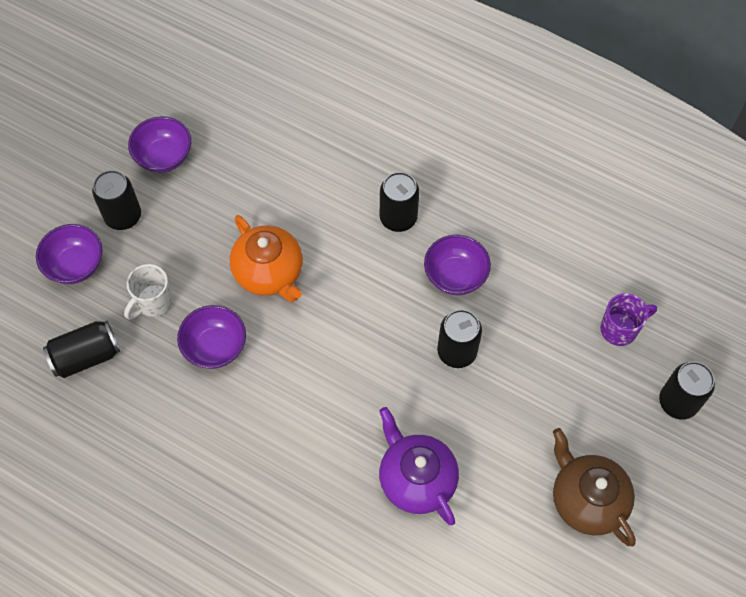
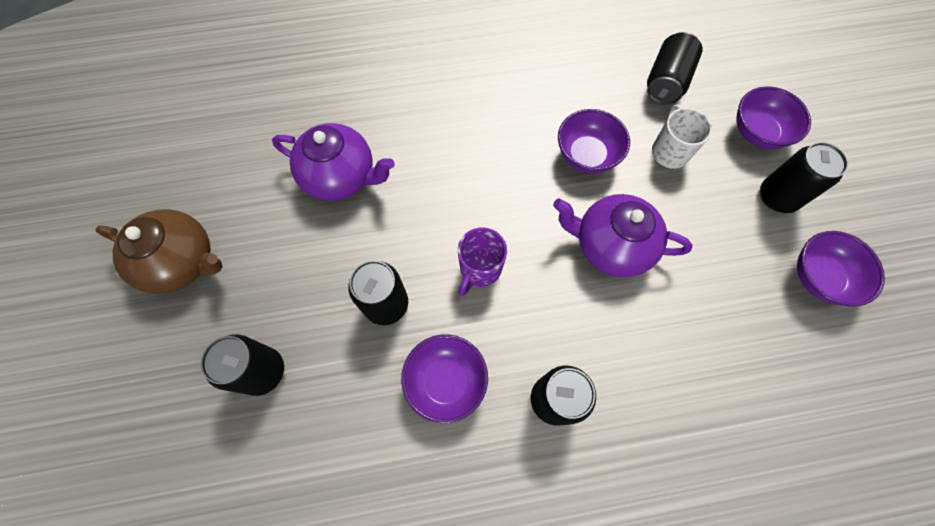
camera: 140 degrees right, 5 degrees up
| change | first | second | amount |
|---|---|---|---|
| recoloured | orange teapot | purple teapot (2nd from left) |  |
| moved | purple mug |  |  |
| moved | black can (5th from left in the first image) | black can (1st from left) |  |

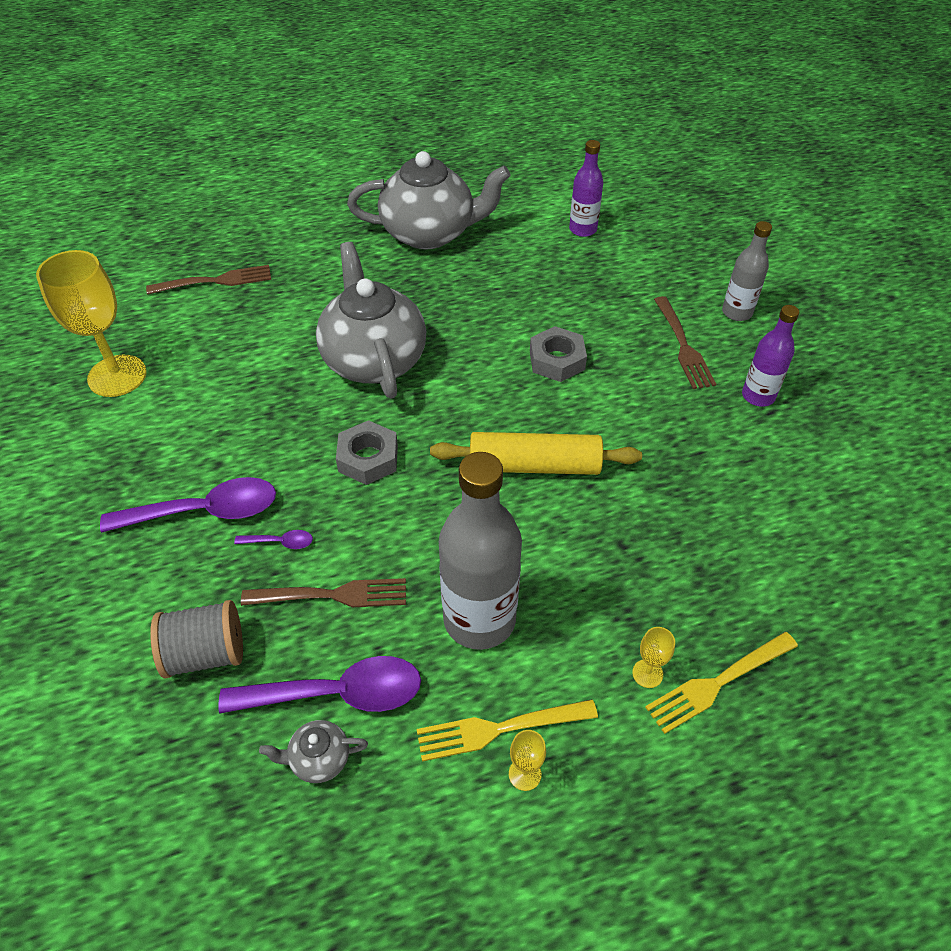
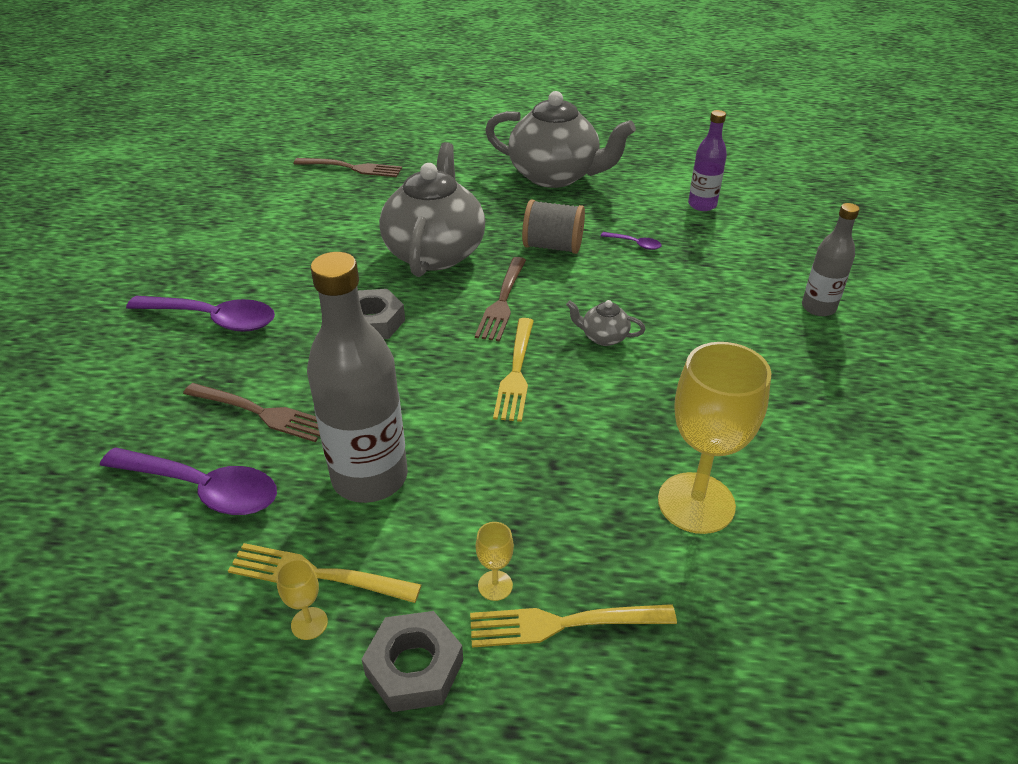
camera: 25 degrees right, 10 degrees down
| change | first | second | amount |
|---|---|---|---|
| moved | yellow goblet (1st from left in the first image) | yellow goblet (3rd from left) |  |
| moved | grey spool |  |  |
| moved | purple spoon (2nd from left in the first image) | purple spoon (3rd from left) |  |
| moved | grey teapot (1st from left in the first image) | grey teapot (3rd from left) |  |
| replaced | yellow rolling pin | yellow fork (2nd from left) |  |
| moved | grey nut (2nd from left) |  |  |
| moved | brown fork (3rd from left) |  |  |
| removed | purple bottle (2nd from left) |  |  |

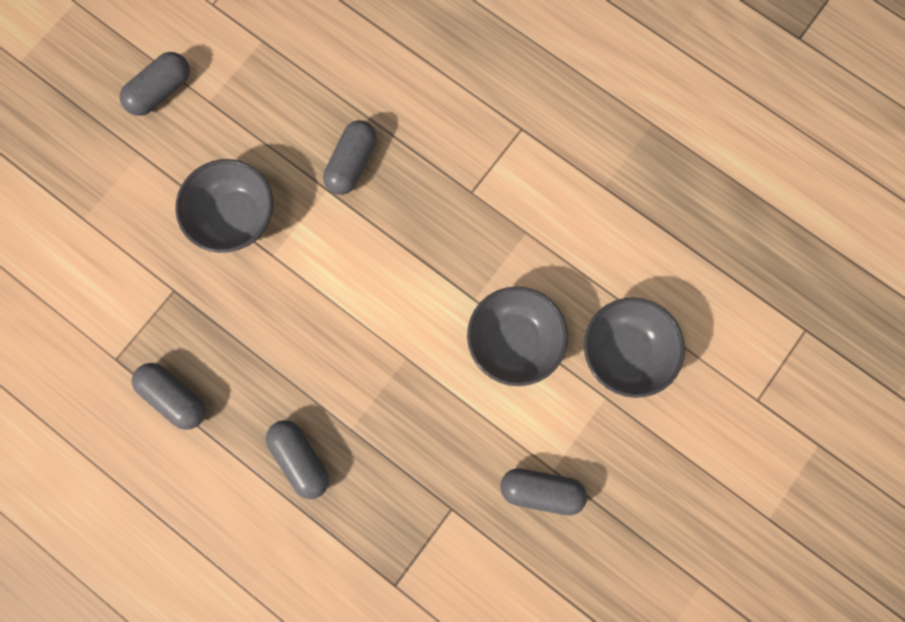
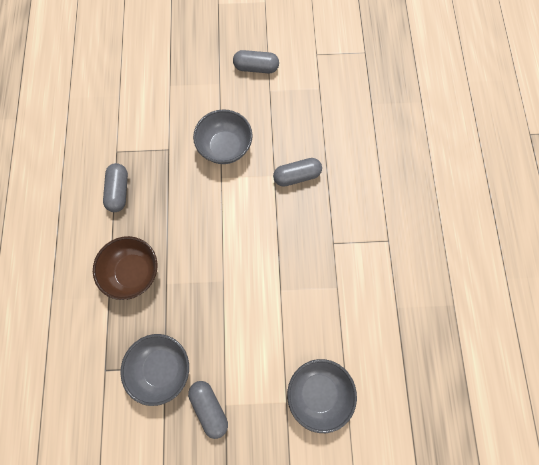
camera: 50 degrees right, 5 degrees down
| change | first | second | amount |
|---|---|---|---|
| replaced | grey capsule (3rd from left) | brown bowl |  |
| moved | grey bowl (2nd from left in the first image) | grey bowl (1st from left) |  |

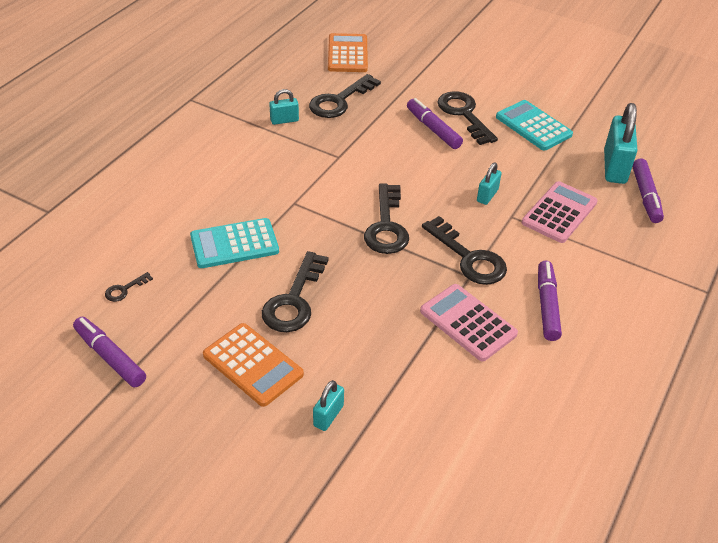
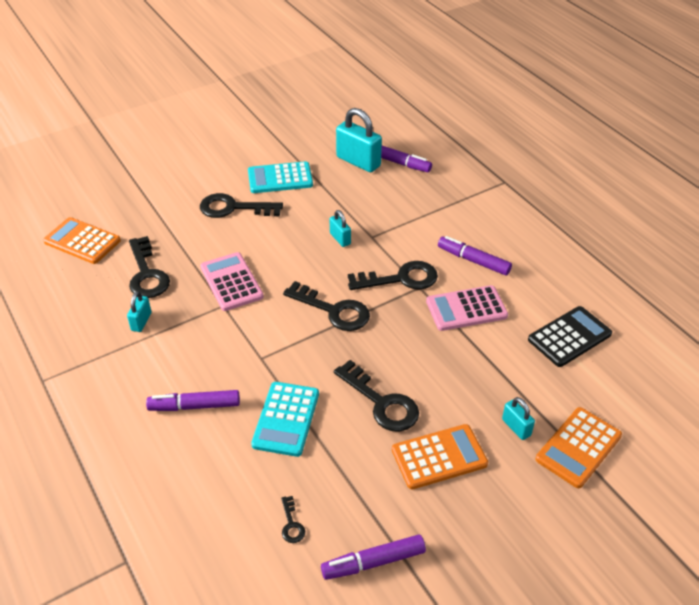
camera: 60 degrees left, 0 degrees up
| change | first | second | amount |
|---|---|---|---|
| moved | purple marker (2nd from left in the first image) | purple marker (1st from left) |  |
| moved | pink calculator (2nd from left in the first image) | pink calculator (1st from left) |  |
| added |  | black calculator |  |
| added |  | orange calculator (3rd from left) |  |

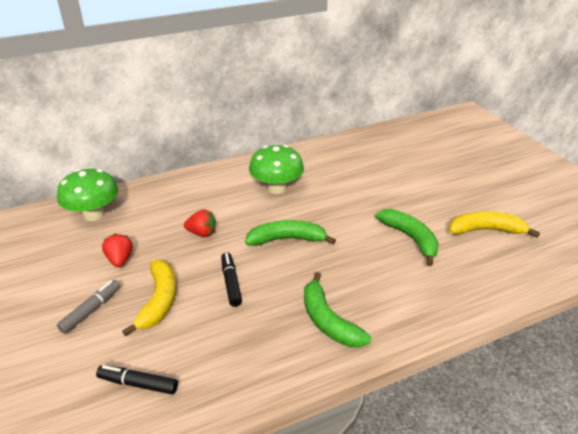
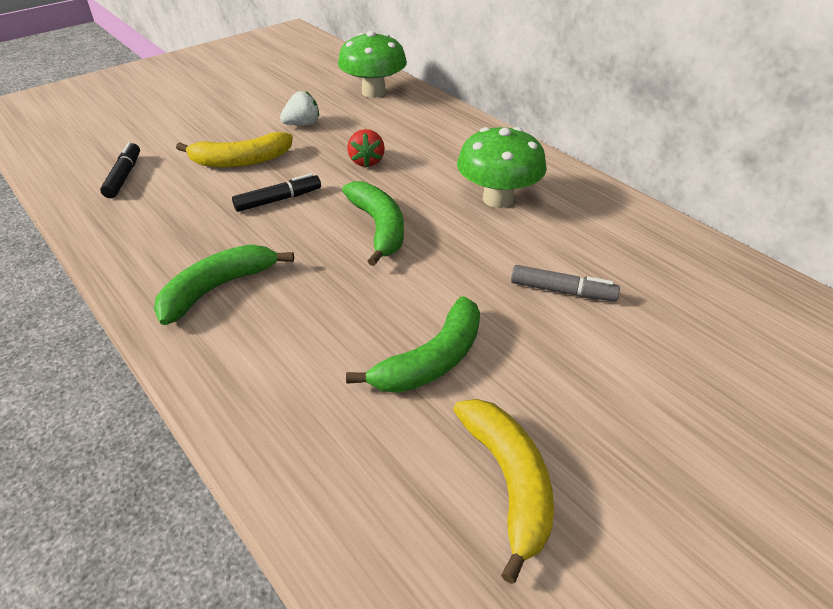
camera: 75 degrees right, 5 degrees up
| change | first | second | amount |
|---|---|---|---|
| moved | grey marker |  |  |
| recoloured | red strawberry (1st from left) | white strawberry |  |

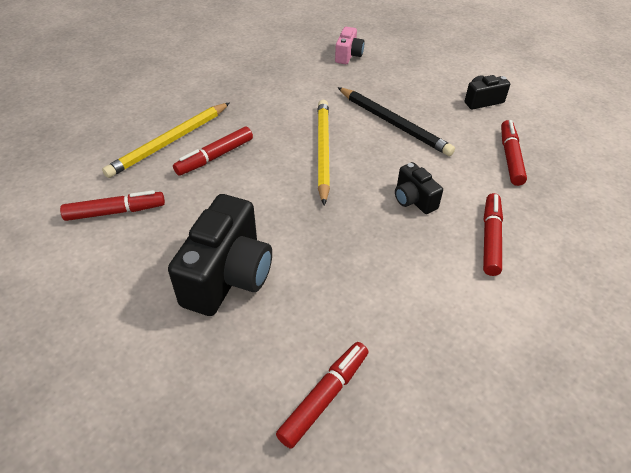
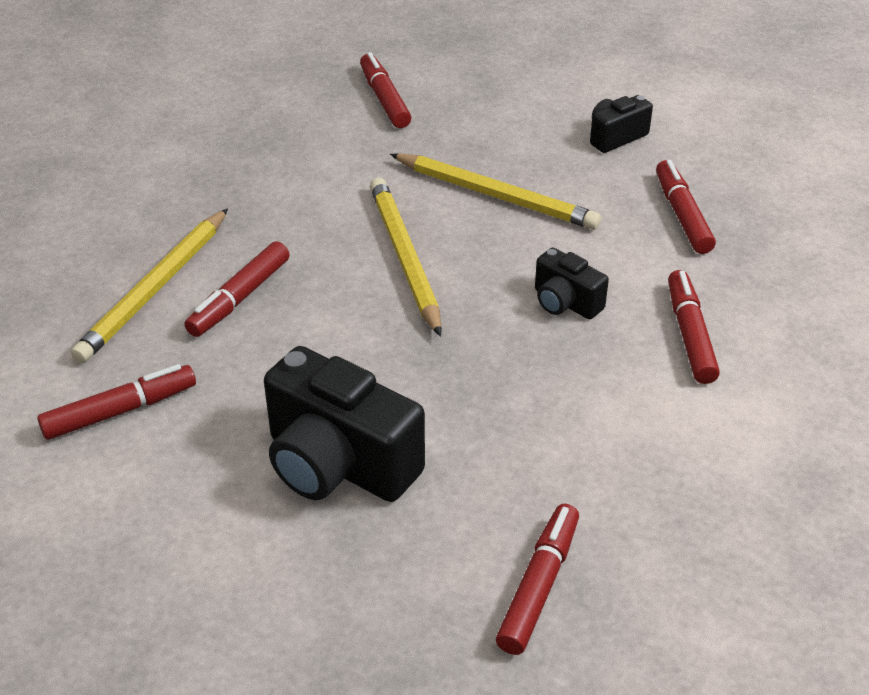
camera: 15 degrees left, 5 degrees down
| change | first | second | amount |
|---|---|---|---|
| turned | black camera (1st from left) |  | 120 degrees clockwise |
| replaced | pink camera | red marker (3rd from left) |  |
| recoloured | black pencil | yellow pencil (3rd from left) |  |

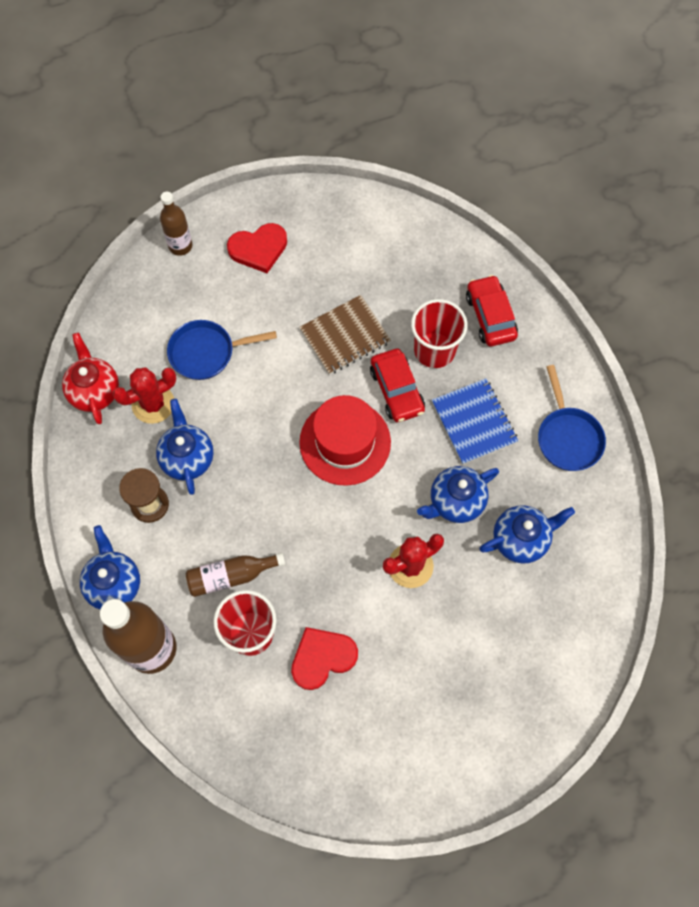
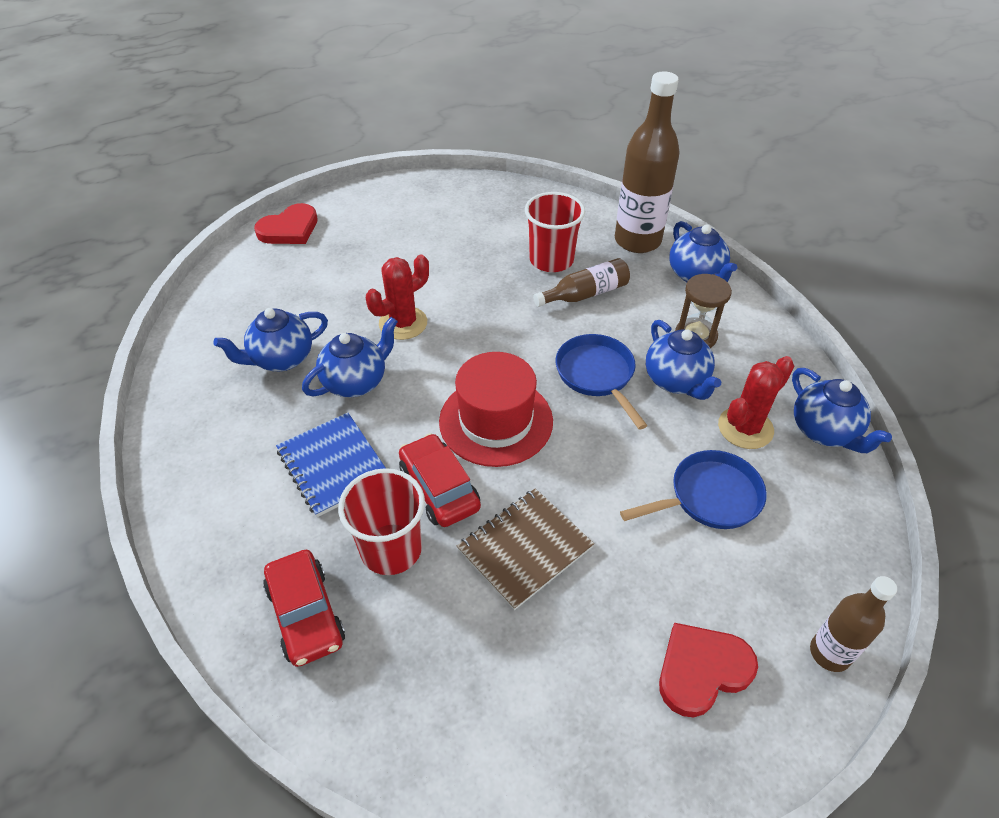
camera: 170 degrees right, 20 degrees down
| change | first | second | amount |
|---|---|---|---|
| recoloured | red teapot | blue teapot (5th from left) |  |
| moved | red heart (2nd from left in the first image) | red heart (1st from left) |  |
| moved | blue pan (2nd from left in the first image) | blue pan (1st from left) |  |

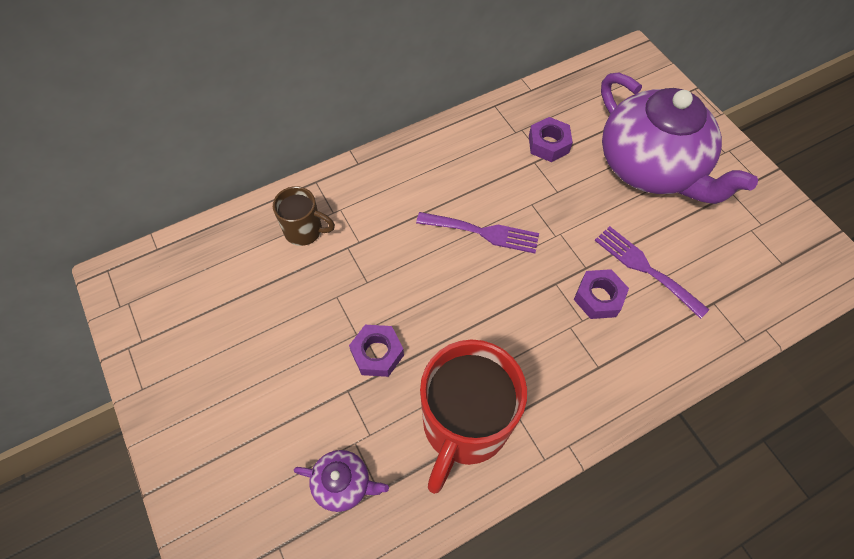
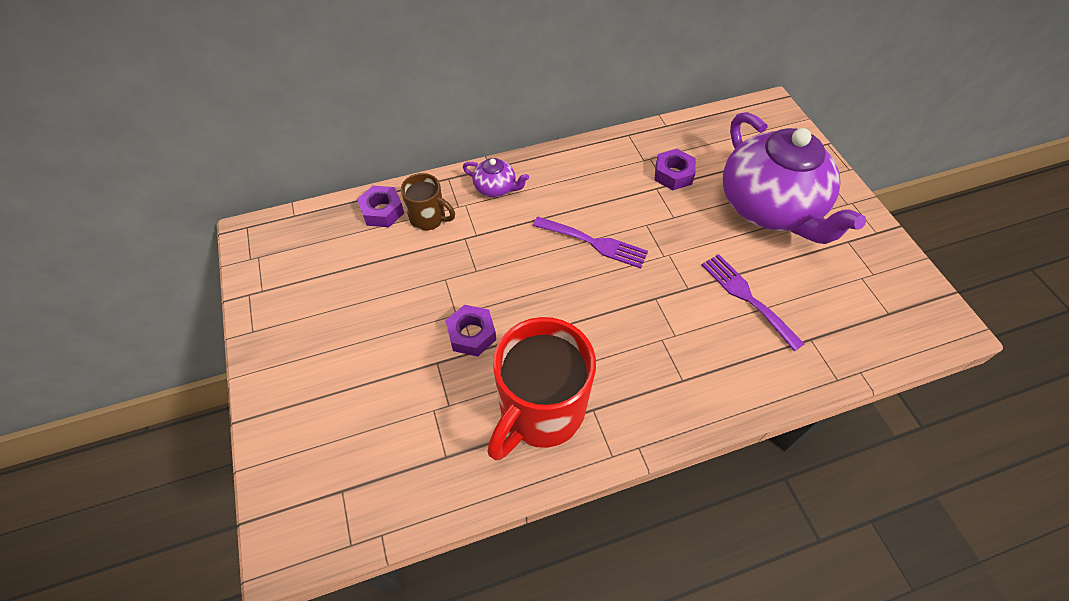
camera: 10 degrees right, 5 degrees down
| change | first | second | amount |
|---|---|---|---|
| moved | purple teapot (1st from left) |  |  |
| moved | purple nut (3rd from left in the first image) | purple nut (1st from left) |  |

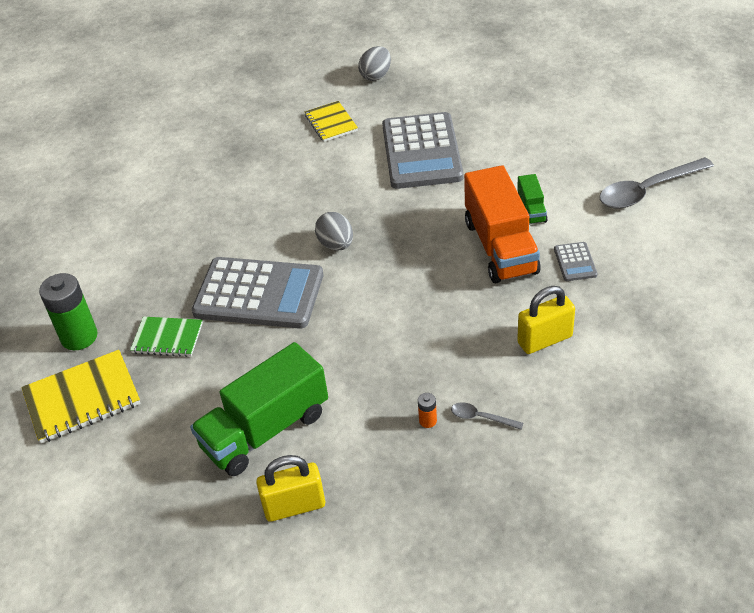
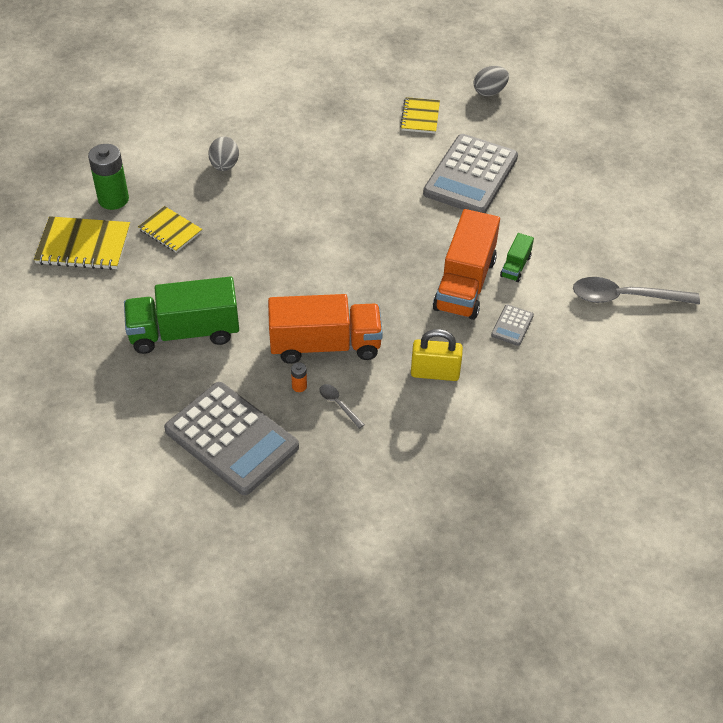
camera: 25 degrees right, 5 degrees up
| change | first | second | amount |
|---|---|---|---|
| recoloured | green notebook | yellow notebook (2nd from left) |  |
| moved | grey calculator (1st from left) |  |  |
| removed | yellow padlock (1st from left) |  |  |
| moved | grey egg (1st from left) |  |  |
| added |  | orange truck (1st from left) |  |

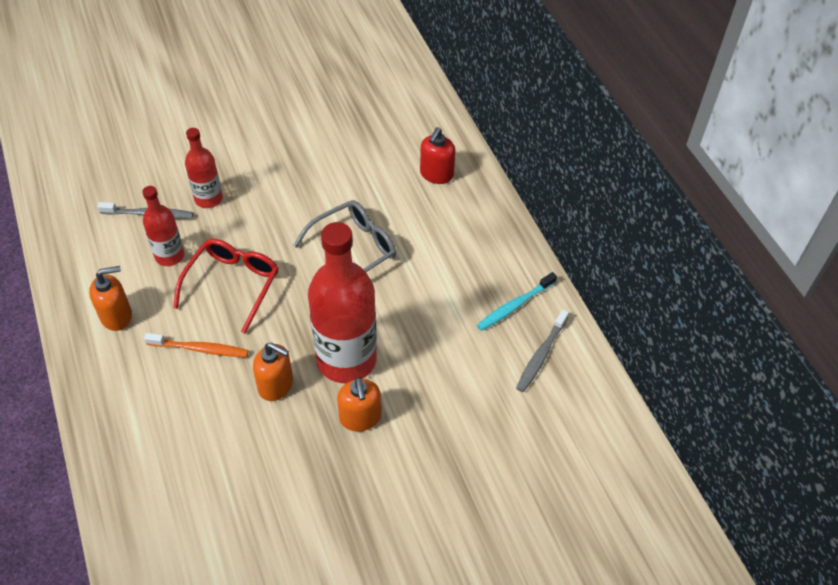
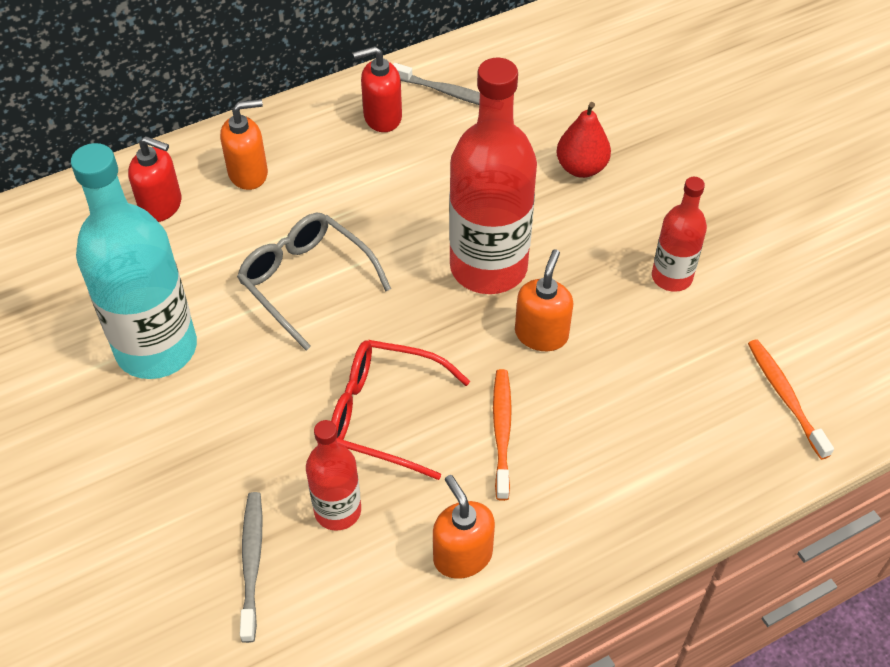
camera: 95 degrees left, 0 degrees up
| change | first | second | amount |
|---|---|---|---|
| moved | red bottle (2nd from left in the first image) | red bottle (3rd from left) |  |
| moved | orange soap dispenser (3rd from left in the first image) | orange soap dispenser (1st from left) |  |
| replaced | turquoise toothbrush | red soap dispenser (2nd from left) |  |
| added |  | turquoise bottle |  |
| added |  | red pear |  |
| added |  | orange toothbrush (2nd from left) |  |

